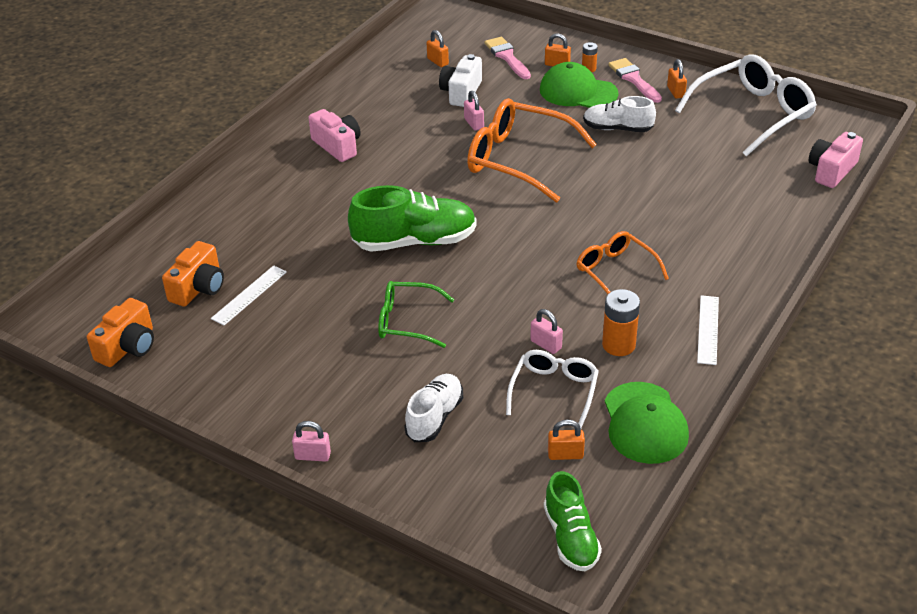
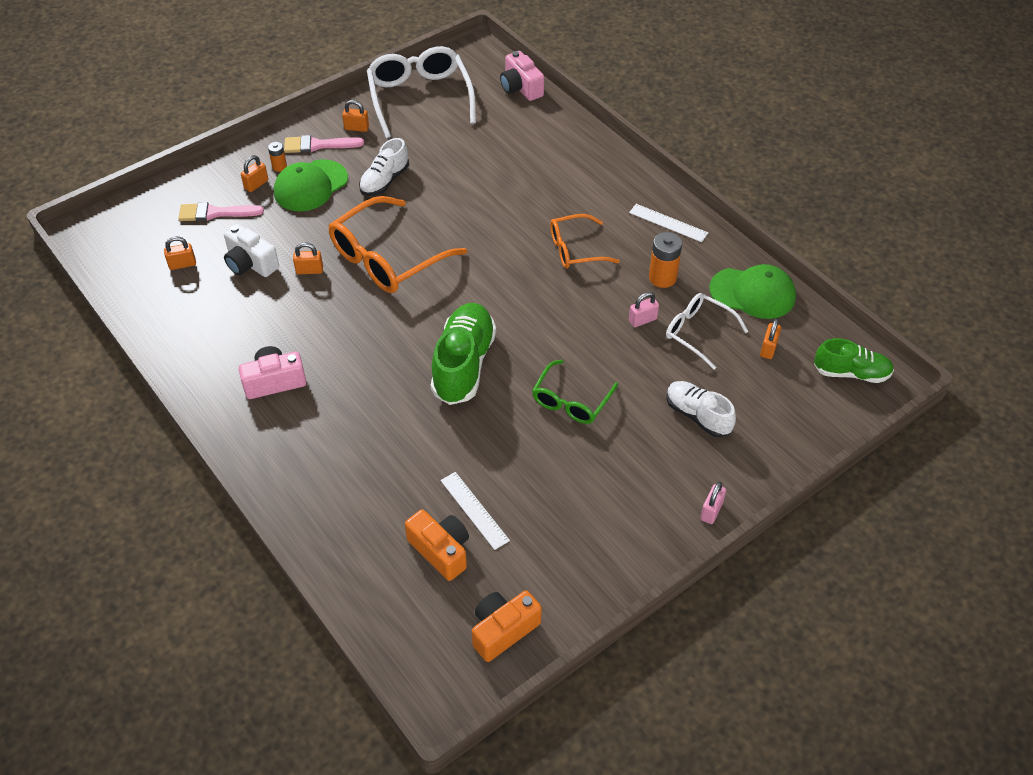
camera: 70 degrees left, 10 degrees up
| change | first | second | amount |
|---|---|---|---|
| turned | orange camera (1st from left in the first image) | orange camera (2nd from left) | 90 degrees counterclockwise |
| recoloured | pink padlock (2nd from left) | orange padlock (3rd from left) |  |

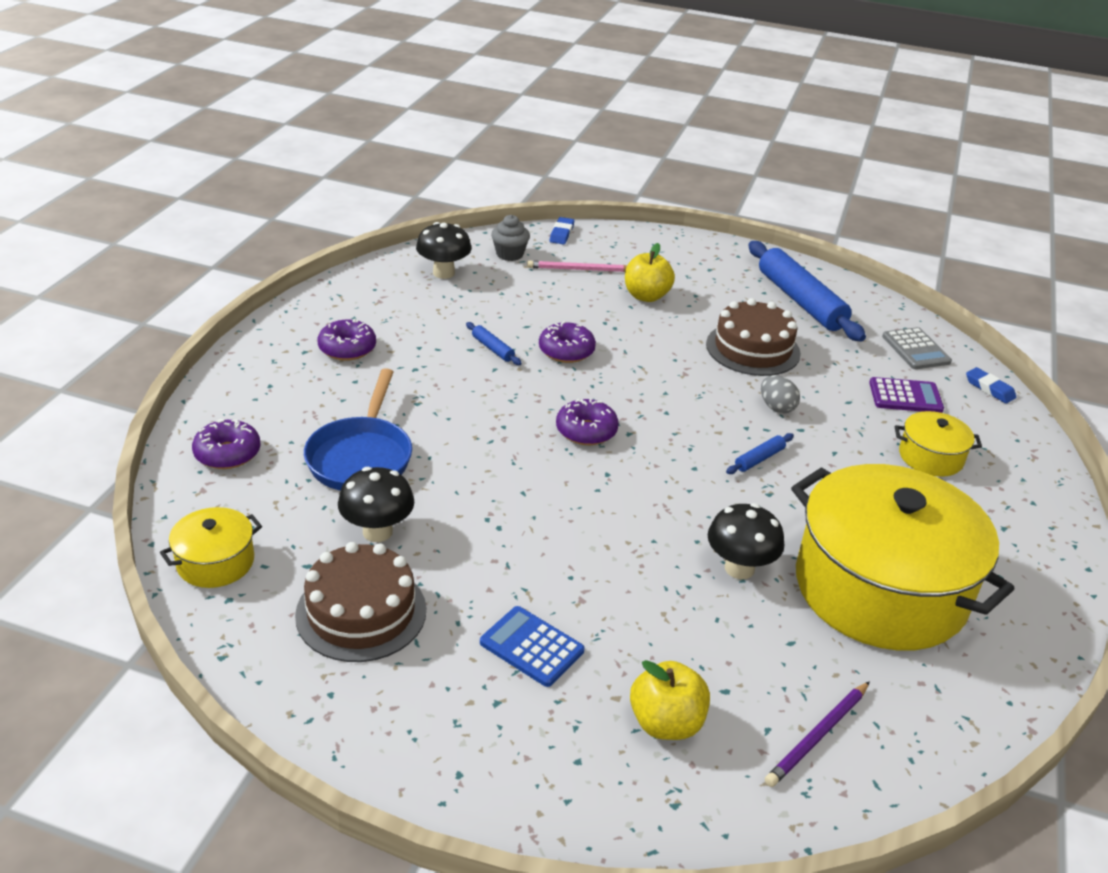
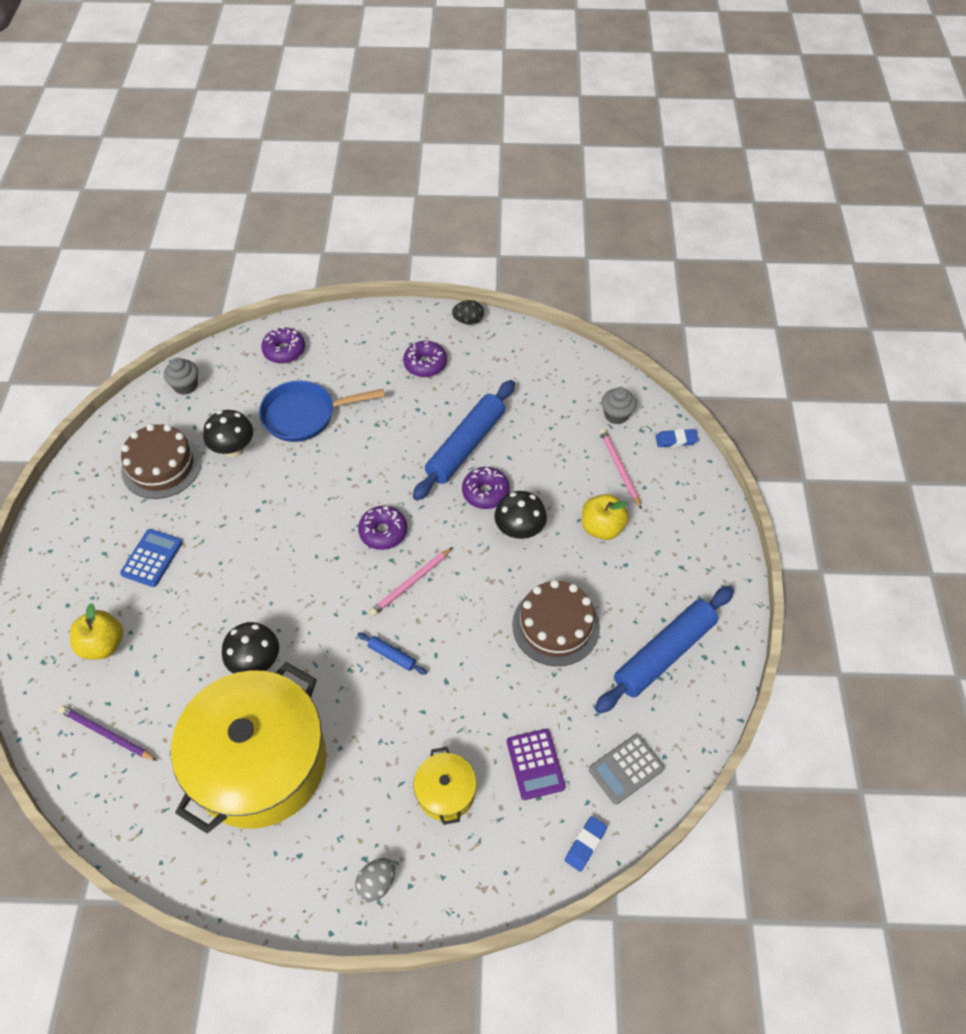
camera: 75 degrees right, 20 degrees up
| change | first | second | amount |
|---|---|---|---|
| replaced | yellow pot (1st from left) | grey cupcake (1st from left) |  |
| moved | black mushroom (2nd from left in the first image) | black mushroom (3rd from left) |  |
| resized | blue rolling pin (1st from left in the first image) | blue rolling pin (2nd from left) | x2.40 |
| moved | grey egg |  |  |
| added |  | pink pencil (1st from left) |  |
| added |  | black egg |  |

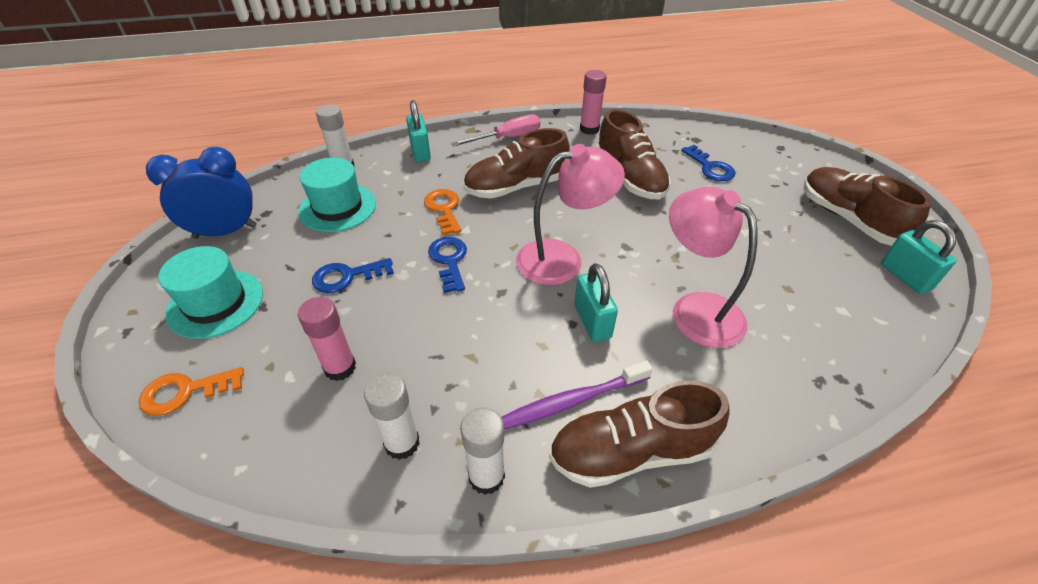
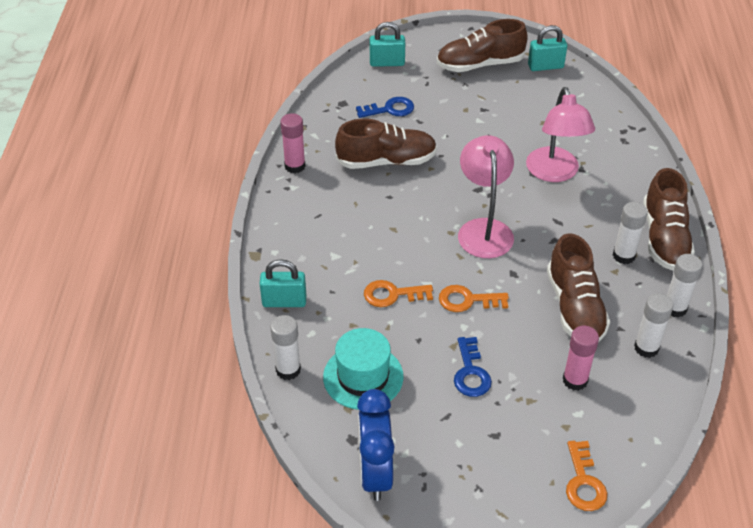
camera: 75 degrees left, 0 degrees up
| change | first | second | amount |
|---|---|---|---|
| removed | turquoise hat (1st from left) |  |  |
| recoloured | blue key (2nd from left) | orange key (2nd from left) |  |
| removed | pink screwdriver |  |  |
| moved | brown shoe (1st from left in the first image) | brown shoe (3rd from left) |  |
| replaced | purple toothbrush | white glue stick (2nd from left) |  |
| moved | turquoise padlock (2nd from left) |  |  |
| turned | pink lamp (2nd from left) |  | 75 degrees counterclockwise |

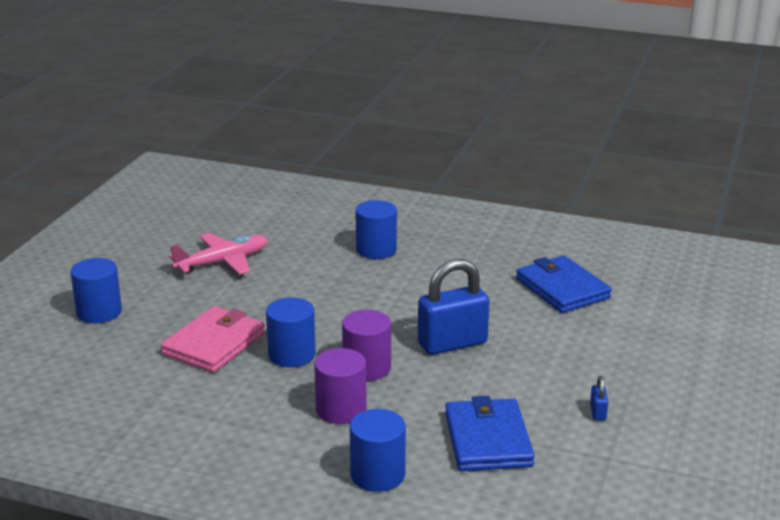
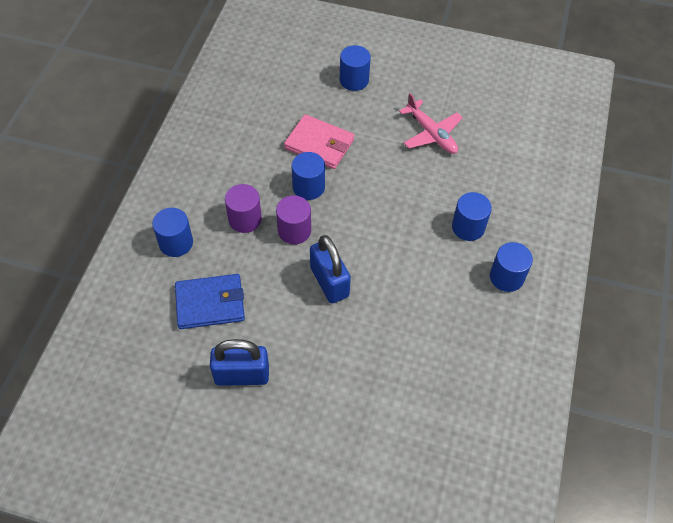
camera: 85 degrees right, 30 degrees up
| change | first | second | amount |
|---|---|---|---|
| removed | blue wallet (2nd from left) |  |  |
| resized | blue padlock (2nd from left in the first image) | blue padlock (1st from left) | x2.48 |
| added |  | blue cylinder (5th from left) |  |

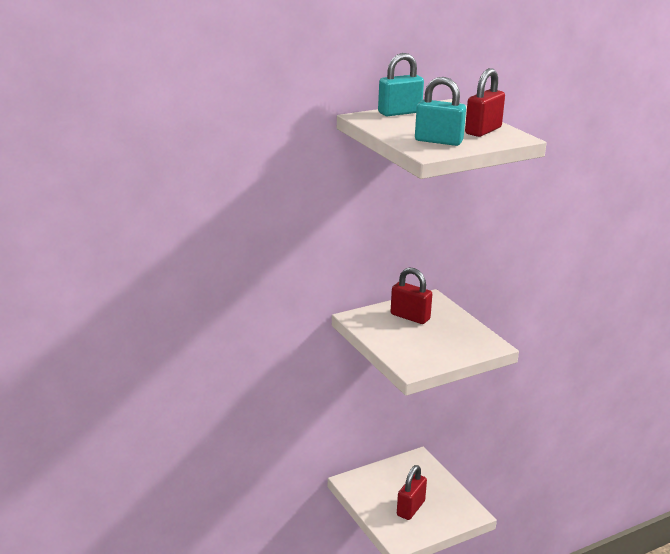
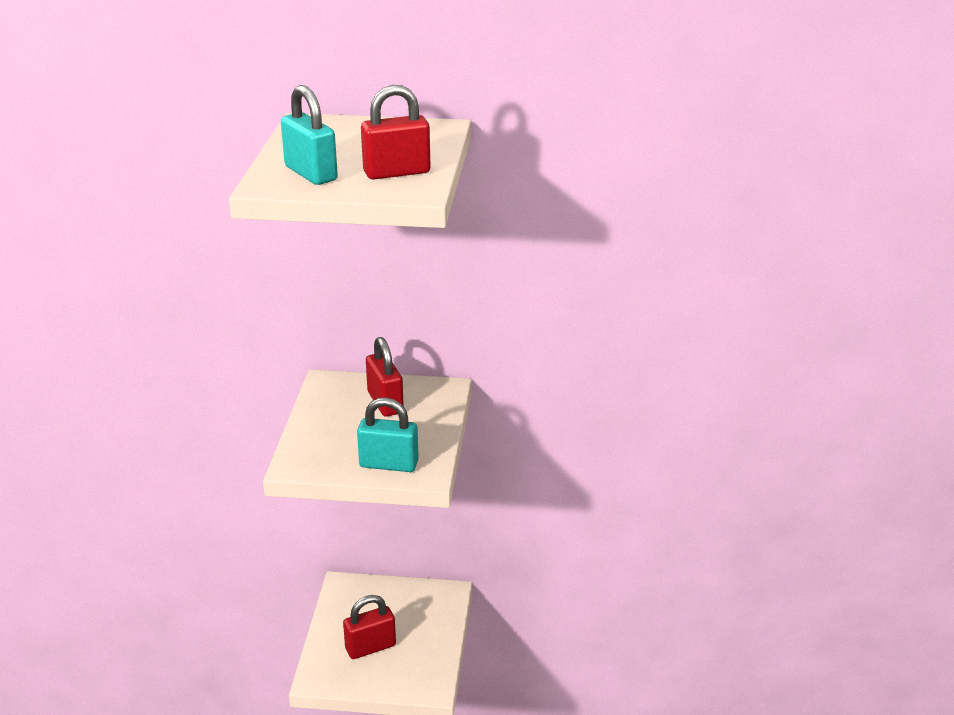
camera: 35 degrees right, 5 degrees up
| change | first | second | amount |
|---|---|---|---|
| moved | turquoise padlock (1st from left in the first image) | turquoise padlock (2nd from left) |  |

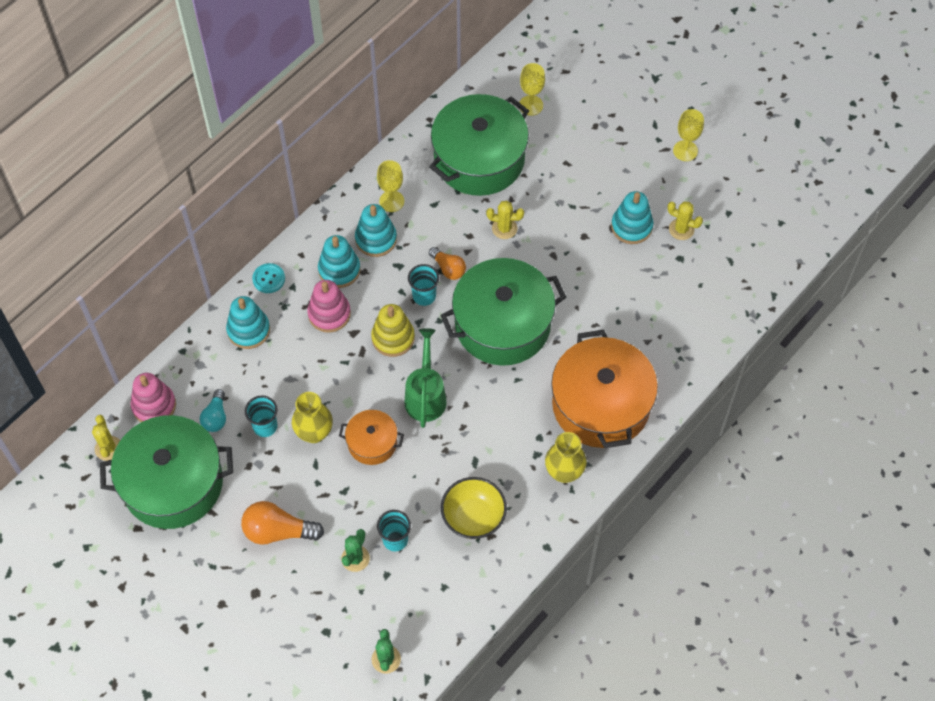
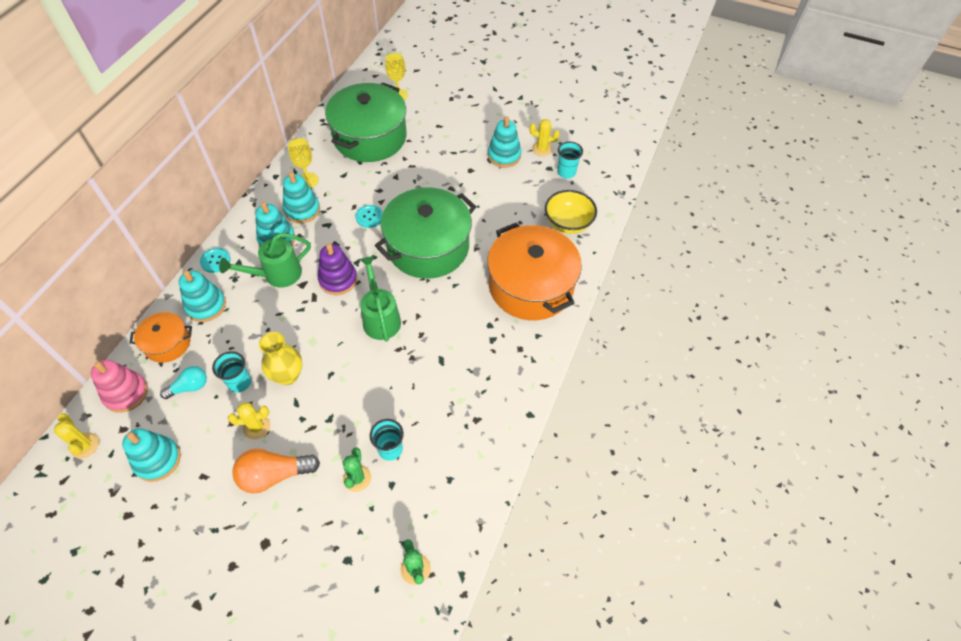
camera: 20 degrees left, 5 degrees down
| change | first | second | amount |
|---|---|---|---|
| replaced | green pot (1st from left) | turquoise stacking toy (1st from left) |  |
| turned | turquoise light bulb |  | 105 degrees counterclockwise |
| replaced | pink stacking toy (2nd from left) | green watering can (1st from left) |  |
| moved | orange pot (1st from left) |  |  |
| recoloured | yellow stacking toy | purple stacking toy |  |
| moved | turquoise cup (3rd from left) |  |  |
| replaced | orange light bulb (2nd from left) | turquoise button (2nd from left) |  |
| moved | yellow bowl |  |  |
| moved | yellow cactus (2nd from left) |  |  |
| removed | yellow vase (2nd from left) |  |  |
| removed | yellow goblet (3rd from left) |  |  |

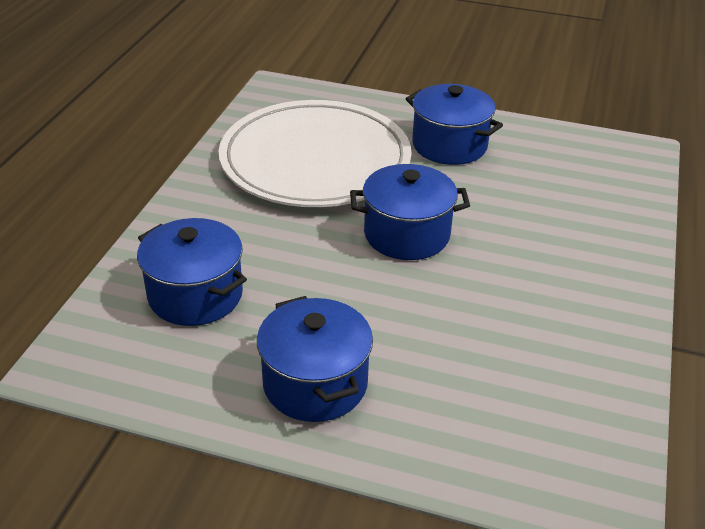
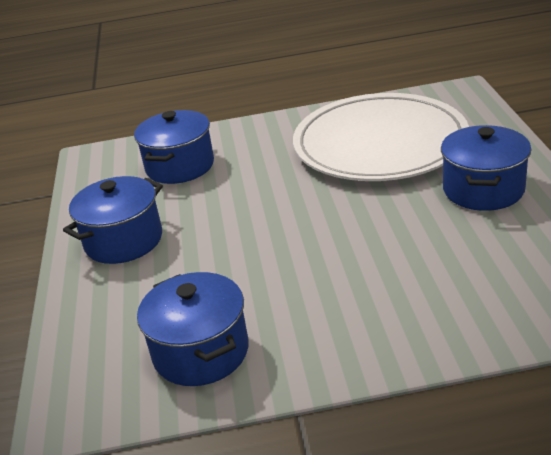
camera: 70 degrees right, 5 degrees down
| change | first | second | amount |
|---|---|---|---|
| moved | blue pot (3rd from left) |  |  |

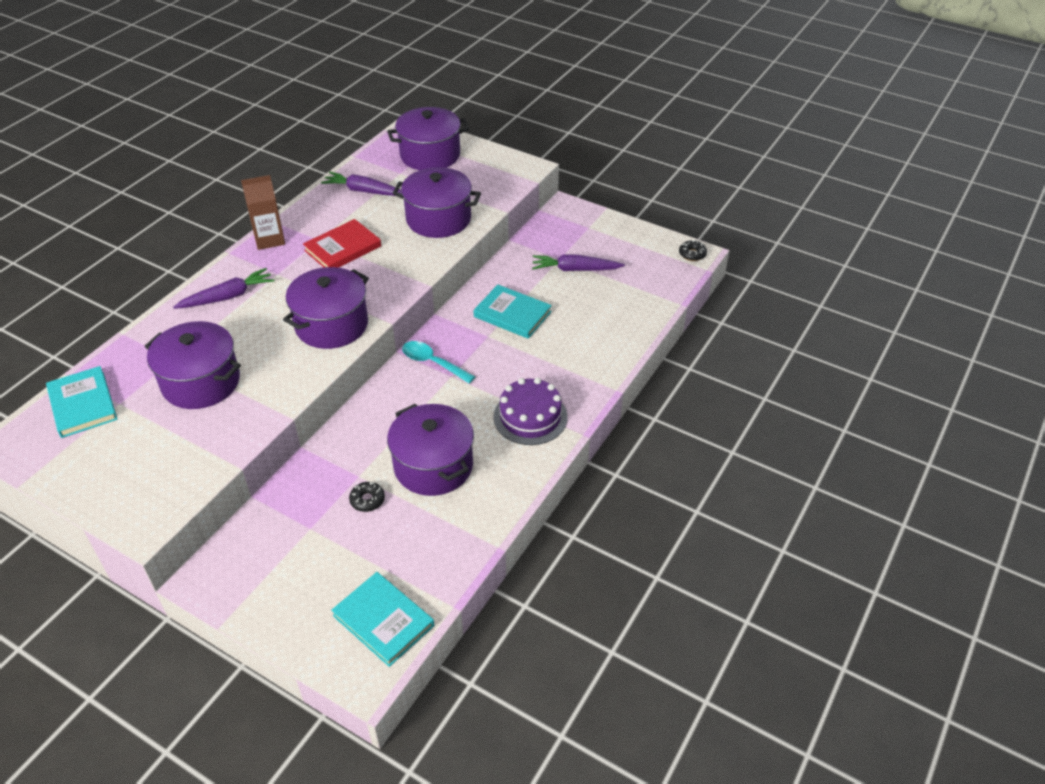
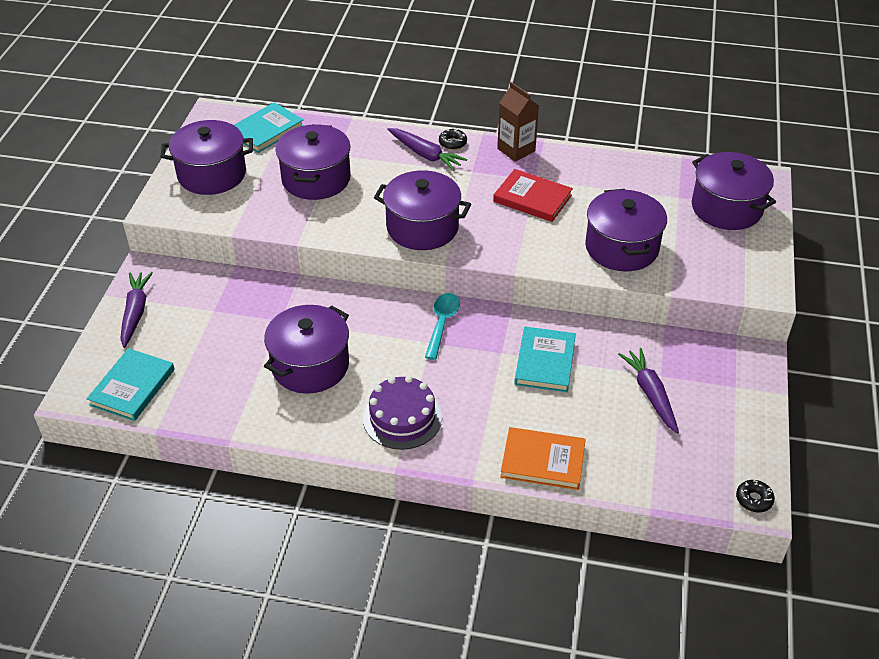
camera: 70 degrees right, 0 degrees up
| change | first | second | amount |
|---|---|---|---|
| moved | purple carrot (2nd from left in the first image) | purple carrot (1st from left) |  |
| moved | black donut (1st from left) |  |  |
| added |  | purple pot (1st from left) |  |
| added |  | orange book |  |

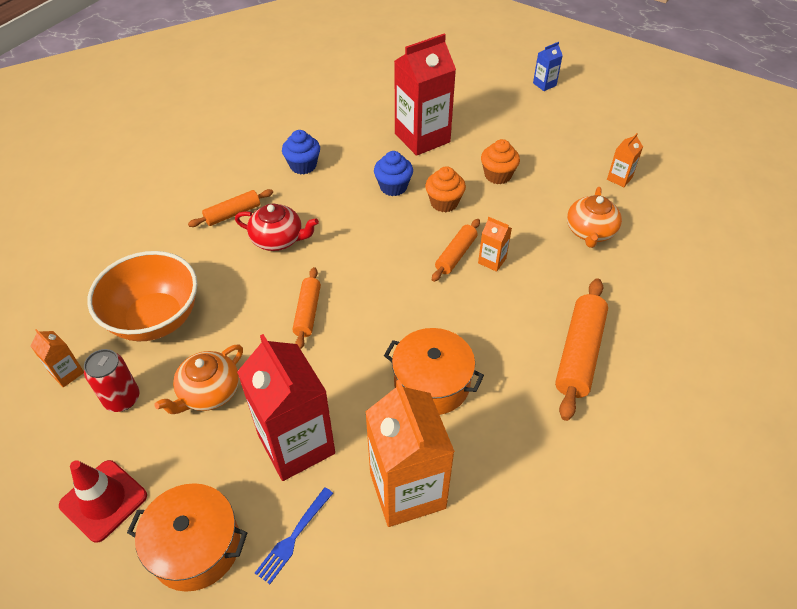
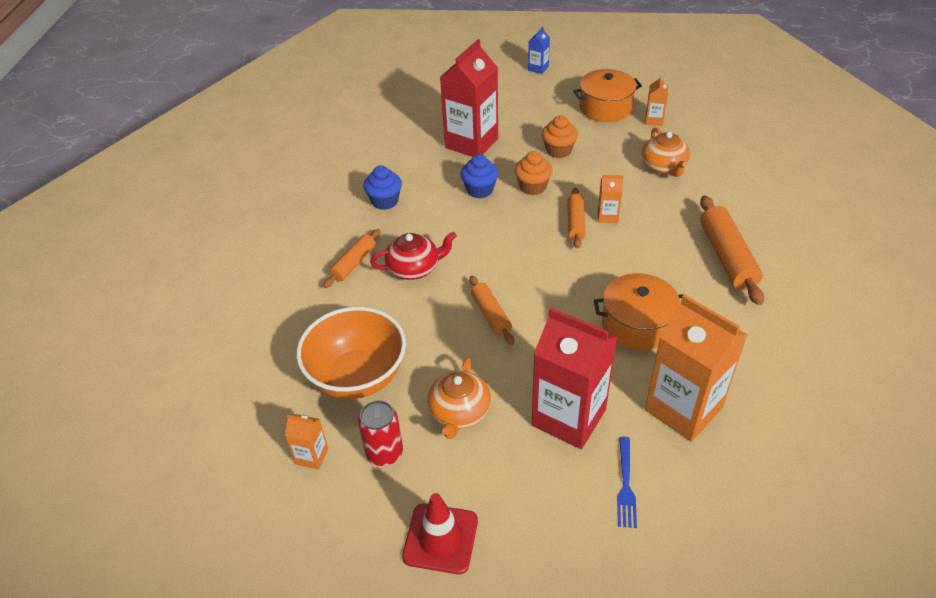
camera: 25 degrees left, 5 degrees down
| change | first | second | amount |
|---|---|---|---|
| moved | orange pot (1st from left) |  |  |

